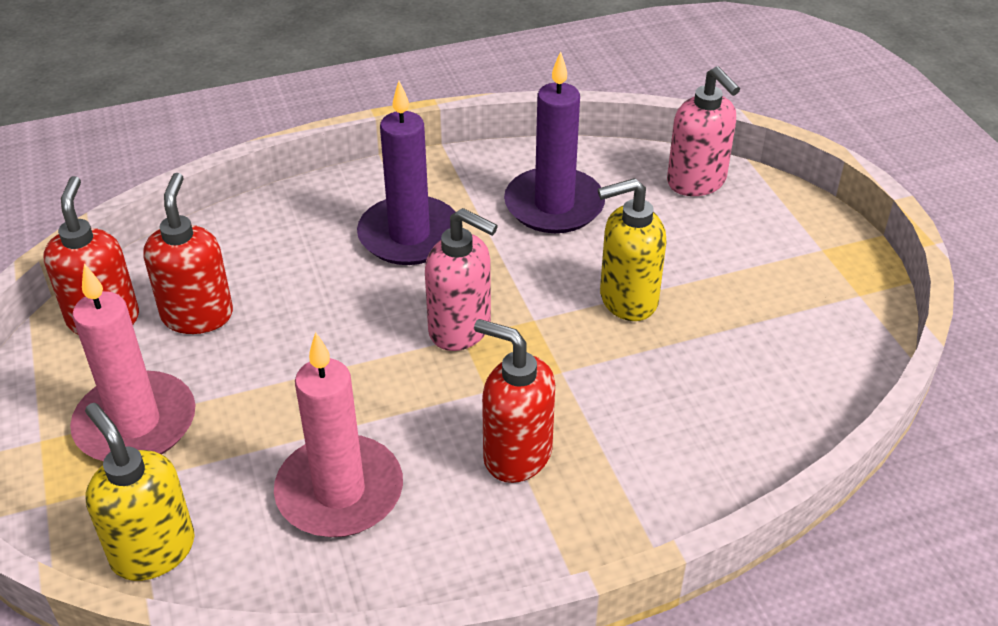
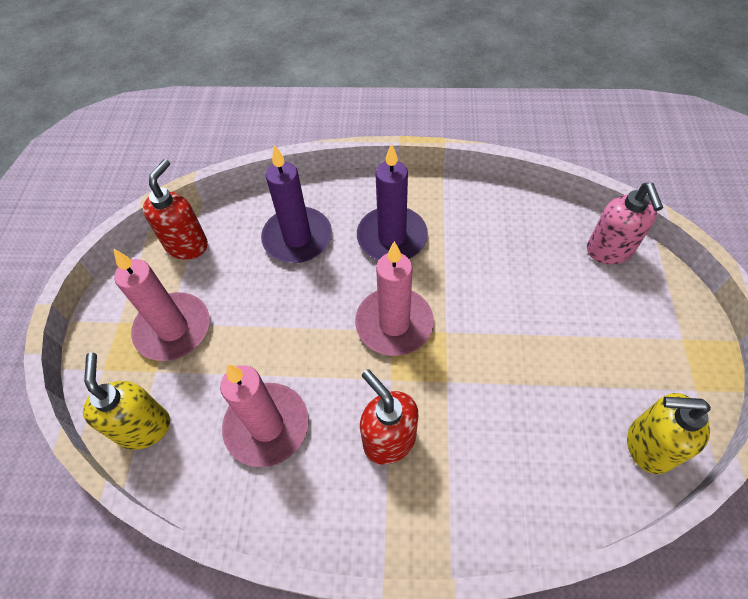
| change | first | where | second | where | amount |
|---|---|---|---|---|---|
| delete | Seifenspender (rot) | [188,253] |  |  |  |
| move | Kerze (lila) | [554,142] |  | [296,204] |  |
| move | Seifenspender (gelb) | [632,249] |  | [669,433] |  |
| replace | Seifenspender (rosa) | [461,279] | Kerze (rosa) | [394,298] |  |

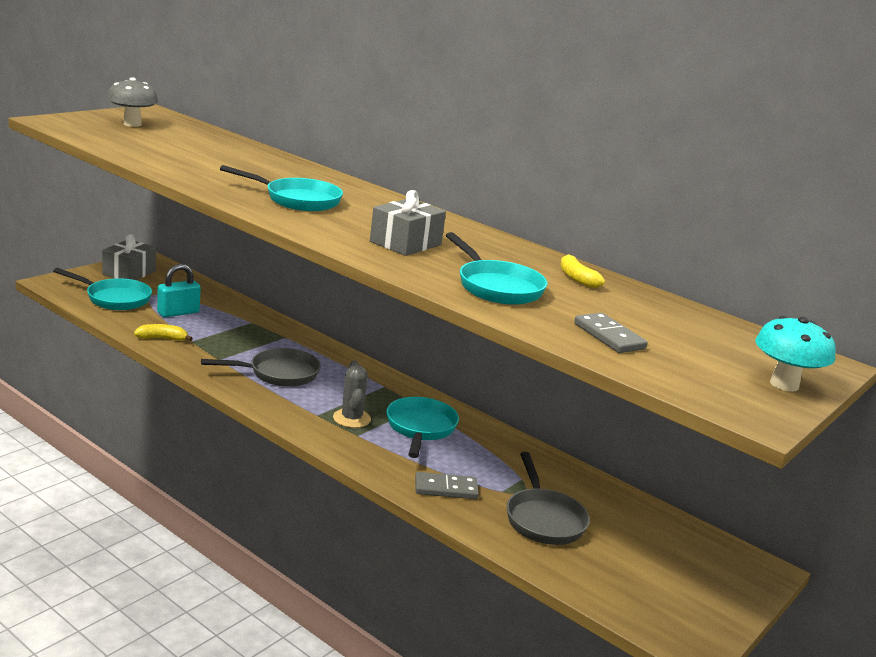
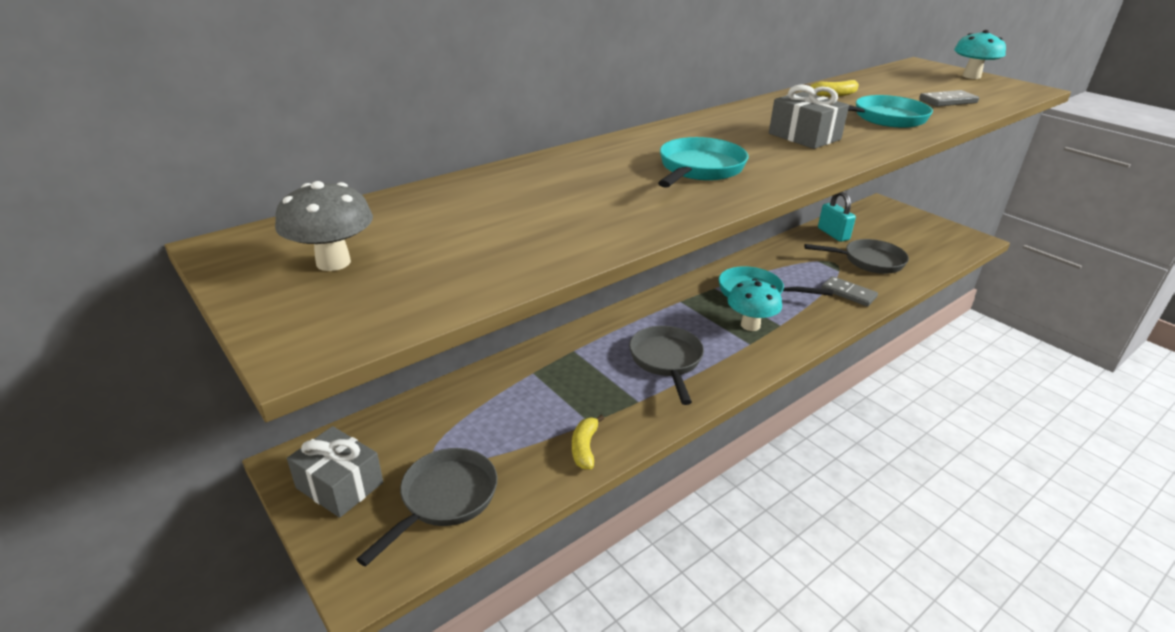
| change | first | where | second | where | amount |
|---|---|---|---|---|---|
| move | Vorhängeschloss (türkis) | [179,290] |  | [837,216] |  |
| replace | Kaktus (grau) | [352,394] | Pilz (türkis) | [755,305] |  |
| recolor | Pfanne (türkis) | [102,289] | Pfanne (grau) | [426,507] |  |
| rotate | Dominostein (grau) | [447,485] |  | [849,291] | 60 degrees counterclockwise |

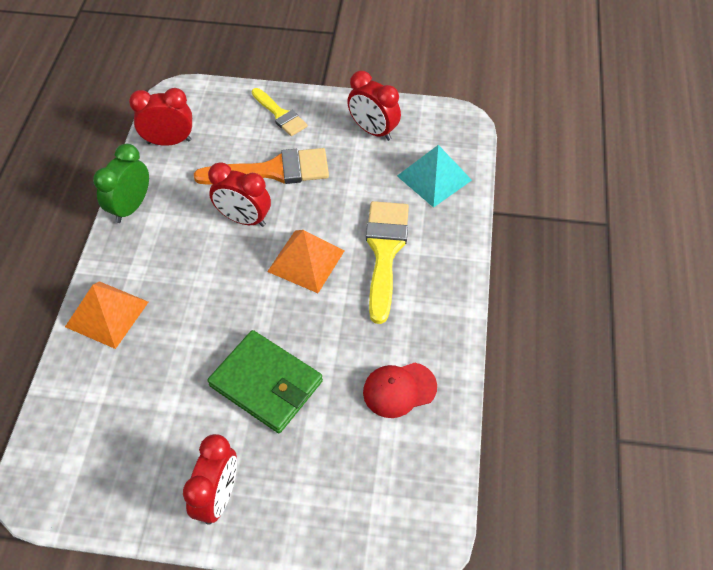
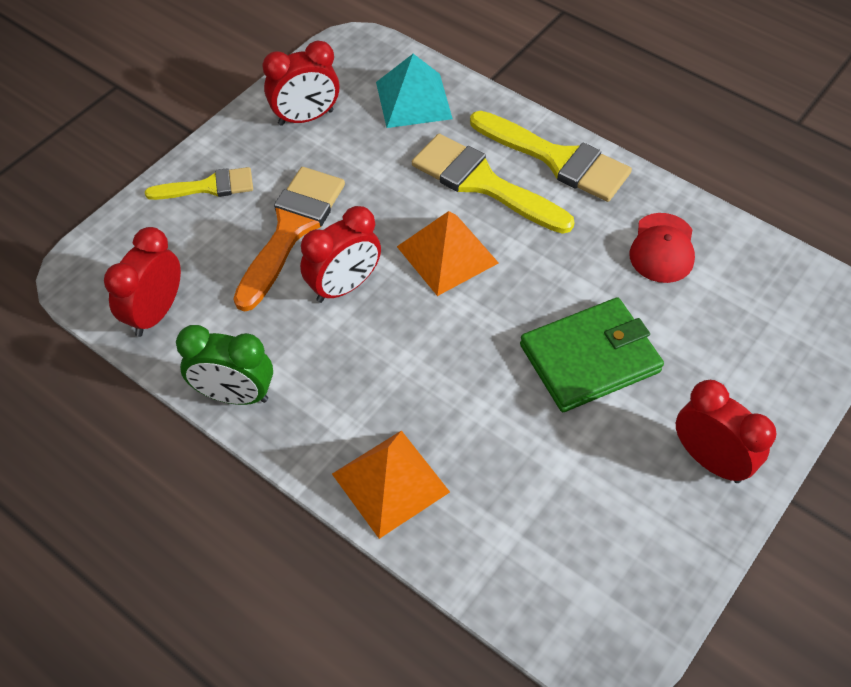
| change | first | where | second | where | amount |
|---|---|---|---|---|---|
| insert |  |  | Pinsel (gelb) | [551,156] |  |
| rotate | Wecker (grün) | [121,183] |  | [224,365] | 45 degrees counterclockwise |

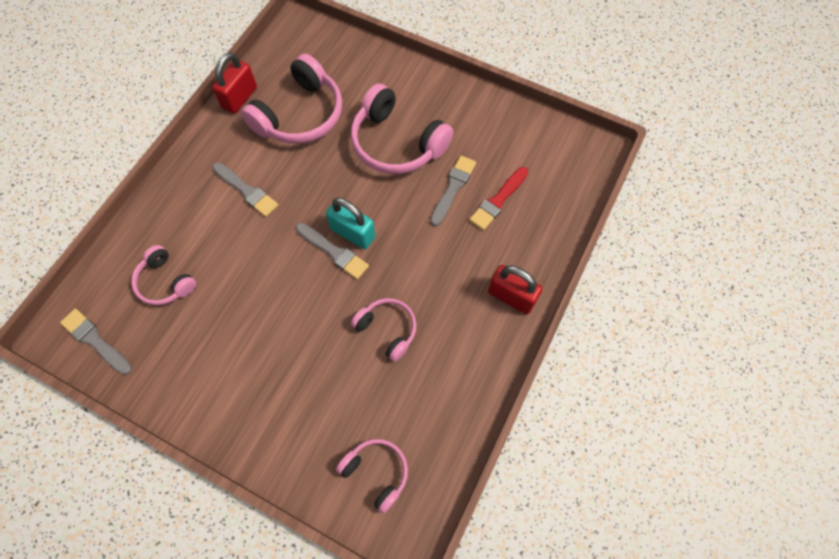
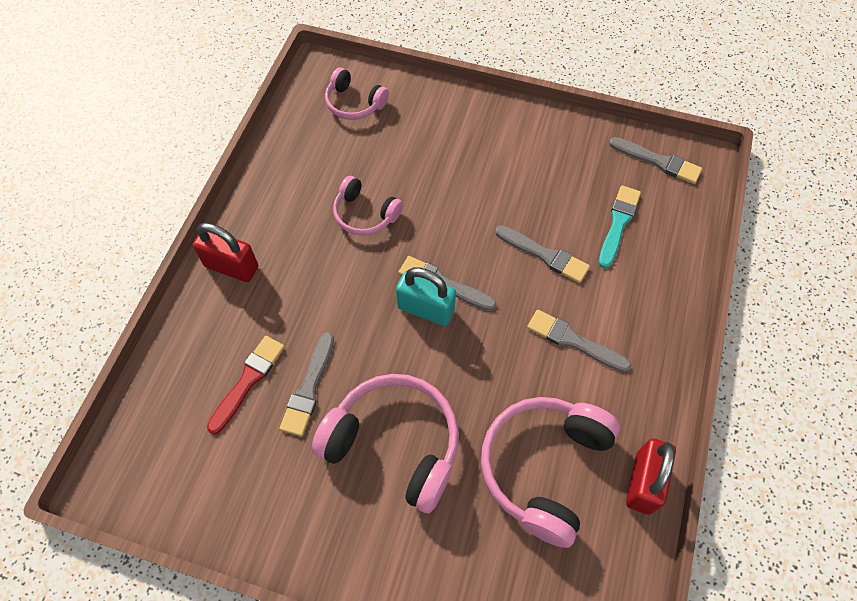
| change | first | where | second | where | amount |
|---|---|---|---|---|---|
| insert |  |  | Pinsel (grau) | [542,254] |  |
| replace | Kopfhörer (rosa) | [163,275] | Pinsel (türkis) | [620,227] |  |

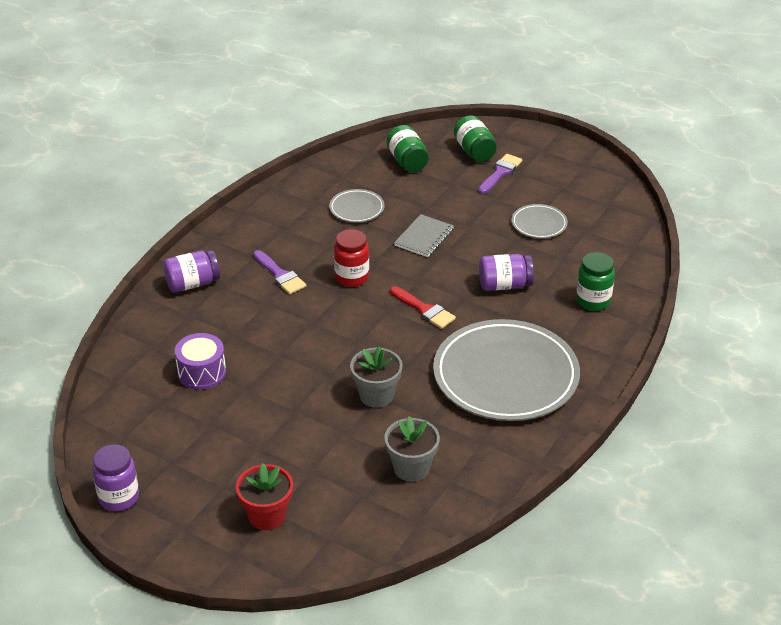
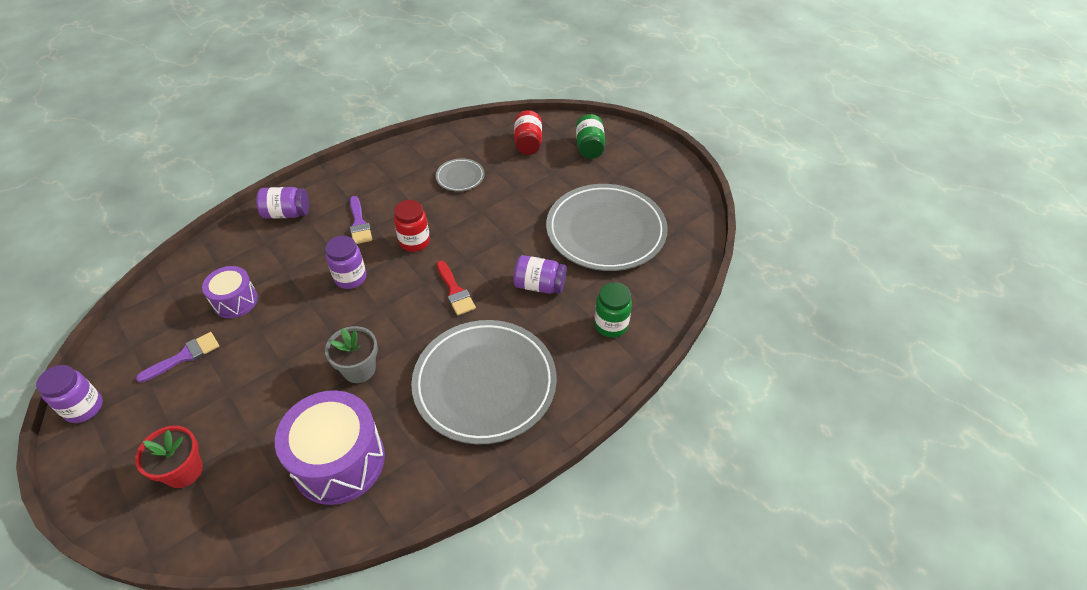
| change | first | where | second | where | amount |
|---|---|---|---|---|---|
| delete | Notizbuch (grau) | [424,235] |  |  |  |
| insert |  |  | Einmachglas (lila) | [345,262] |  |
| move | Pinsel (lila) | [500,174] |  | [177,357] |  |
| replace | Blumentopf (grau) | [412,449] | Trommel (lila) | [330,447] |  |
| recolor | Einmachglas (grün) | [407,148] | Einmachglas (rot) | [528,132] |  |
| resize | Teller (grau) | [539,221] |  | [607,227] | x2.30 |

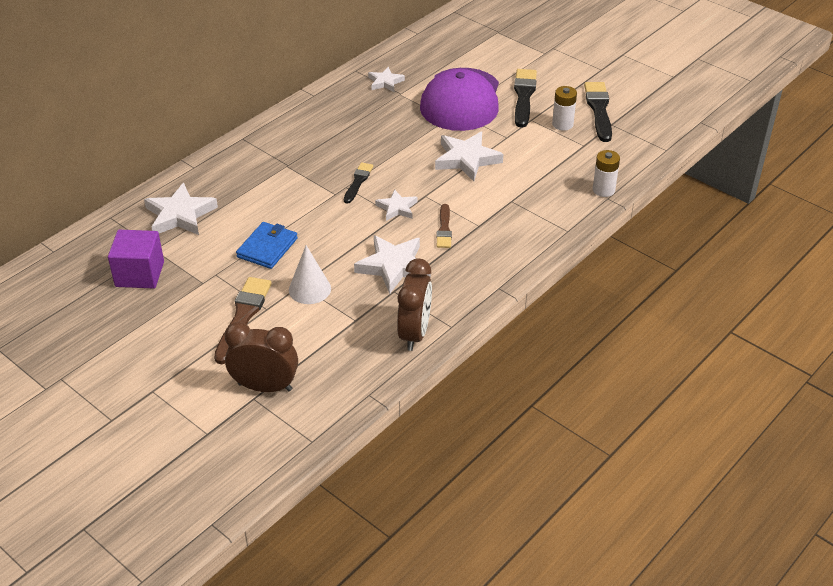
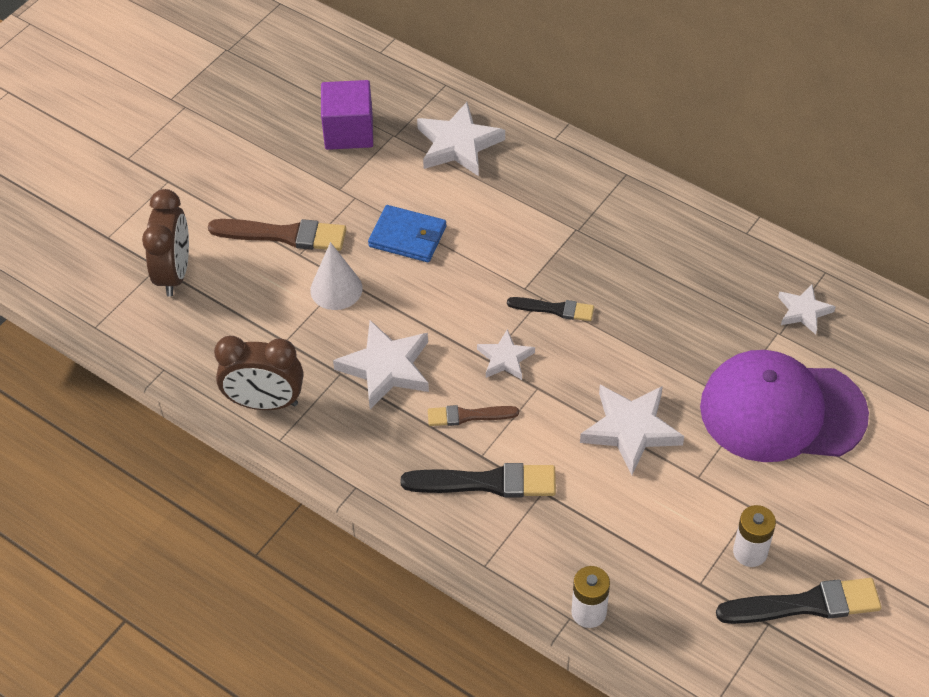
| change | first | where | second | where | amount |
|---|---|---|---|---|---|
| move | Pinsel (schwarz) | [525,98] |  | [478,480] |  |

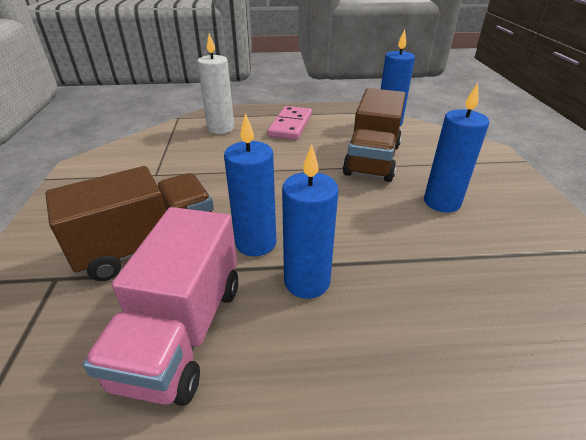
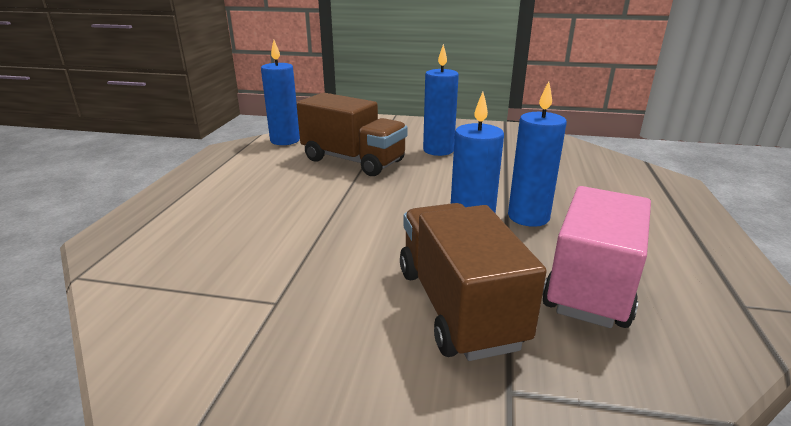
| change | first | where | second | where | amount |
|---|---|---|---|---|---|
| delete | Kerze (weiß) | [215,84] |  |  |  |
| delete | Dominostein (rosa) | [290,123] |  |  |  |
| rotate | Lastwagen (rosa) | [160,306] |  | [596,257] | 90 degrees counterclockwise |

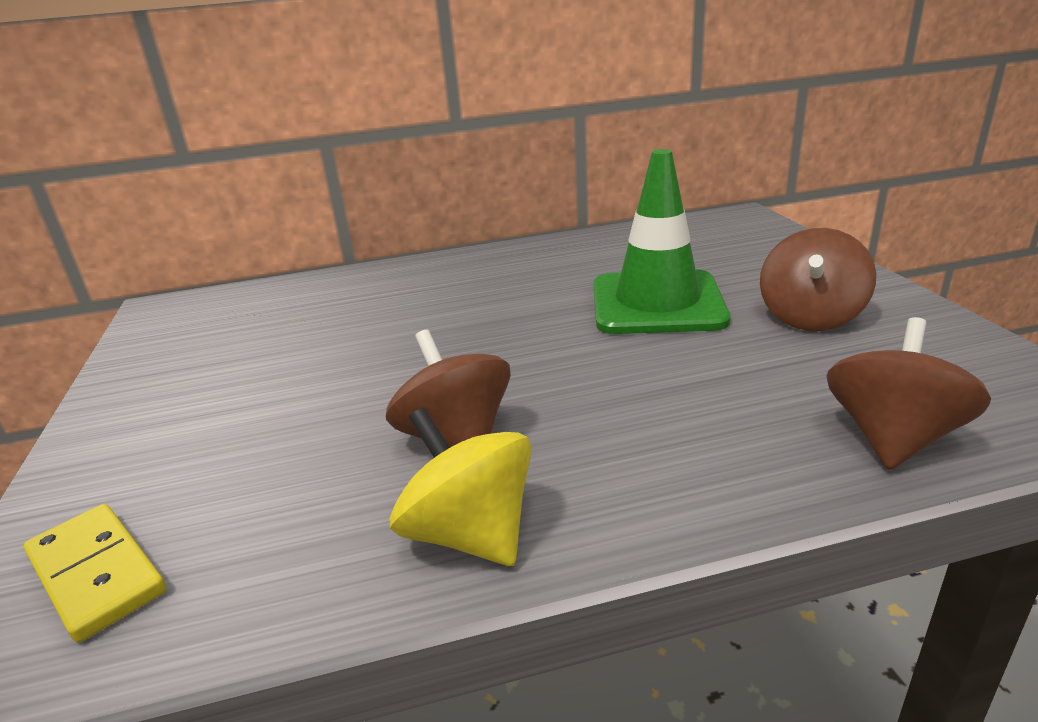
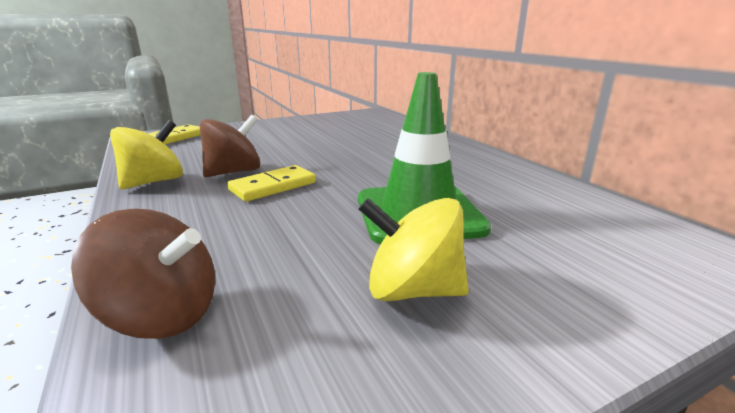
| change | first | where | second | where | amount |
|---|---|---|---|---|---|
| insert |  |  | Dominostein (gelb) | [271,183] |  |
| recolor | Kreisel (braun) | [818,279] | Kreisel (gelb) | [414,249] |  |

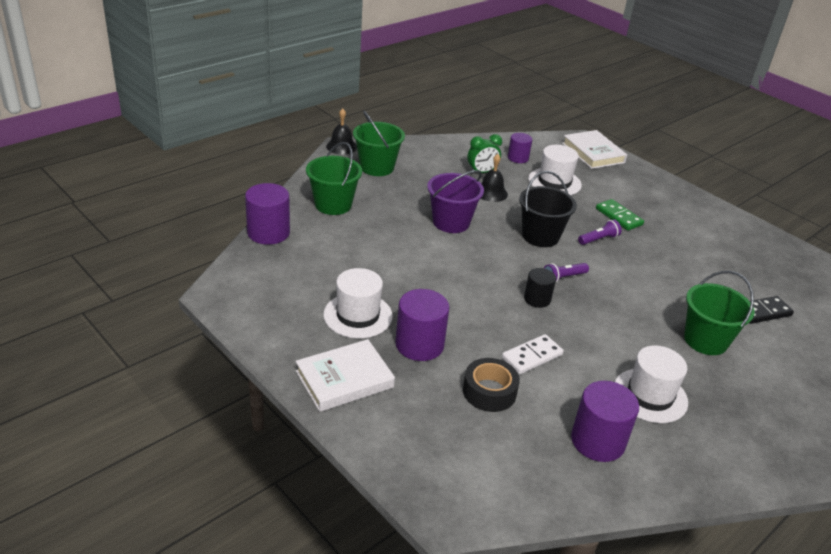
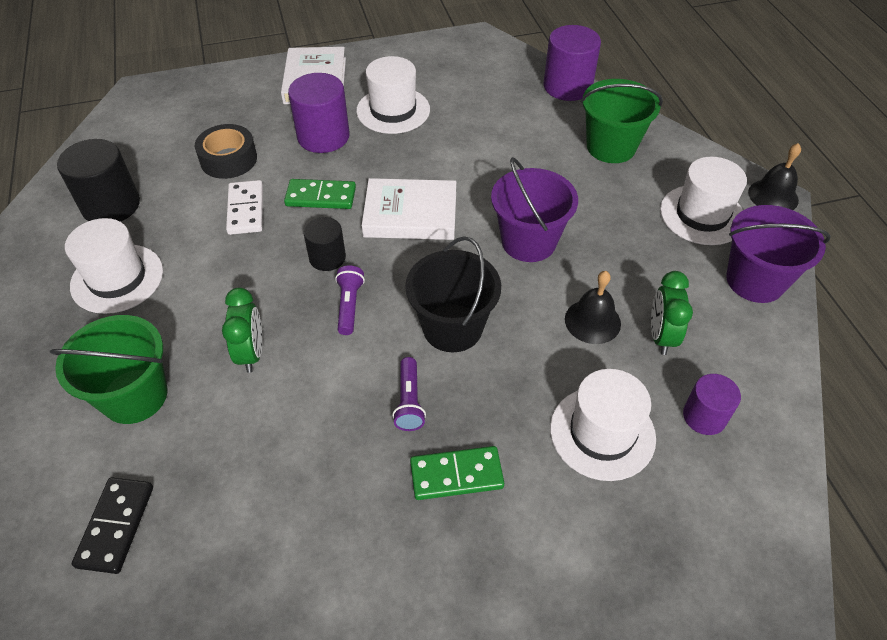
| change | first | where | second | where | amount |
|---|---|---|---|---|---|
| insert |  |  | Wecker (grün) | [242,330] |  |
| insert |  |  | Dominostein (grün) | [320,194] |  |
| insert |  |  | Eimer (lila) | [778,254] |  |
| move | Buch (weiß) | [594,149] |  | [409,209] |  |
| replace | Eimer (grün) | [379,143] | Hut (weiß) | [703,201] |  |
| recolor | Vollzylinder (lila) | [605,421] | Vollzylinder (schwarz) | [98,180] |  |

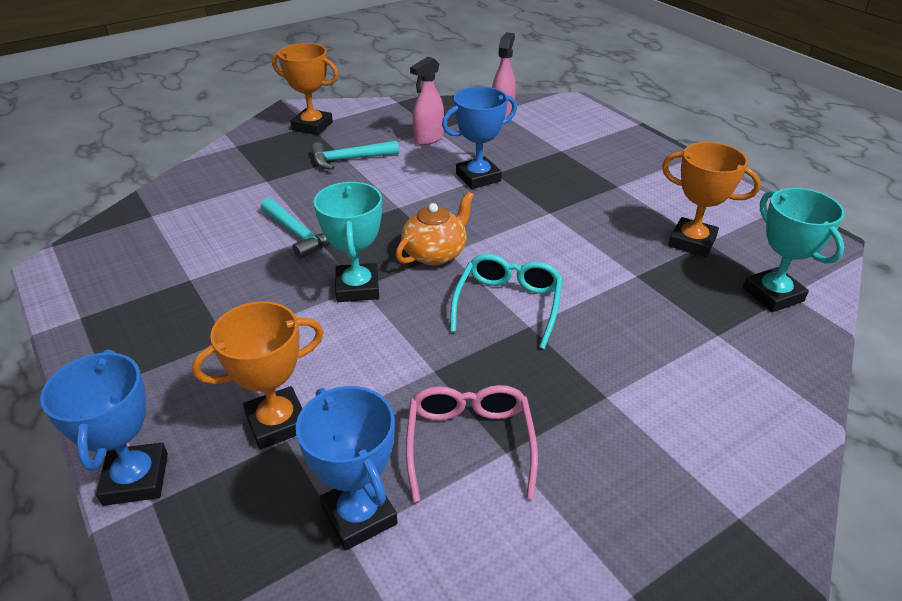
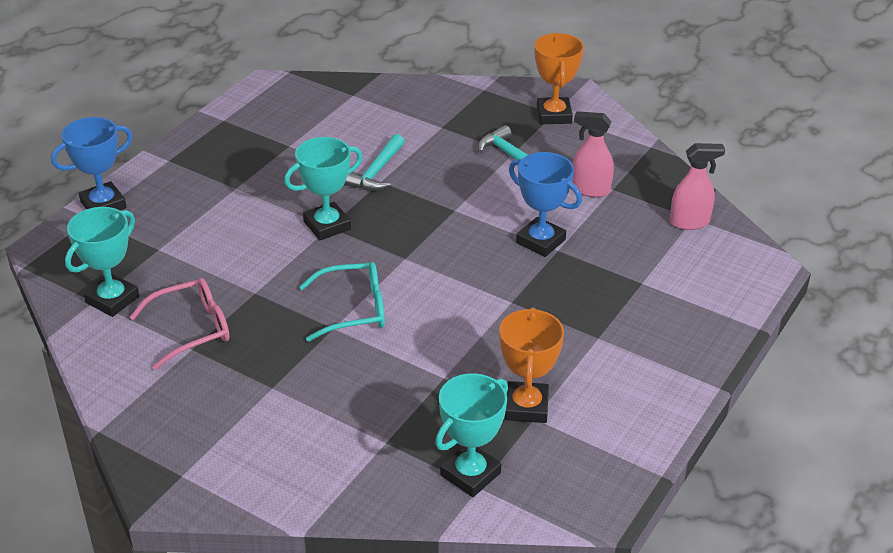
| change | first | where | second | where | amount |
|---|---|---|---|---|---|
| delete | Pokal (orange) | [258,375] |  |  |  |
| delete | Teekanne (orange) | [435,228] |  |  |  |
| recolor | Pokal (blau) | [347,468] | Pokal (türkis) | [102,262] |  |

